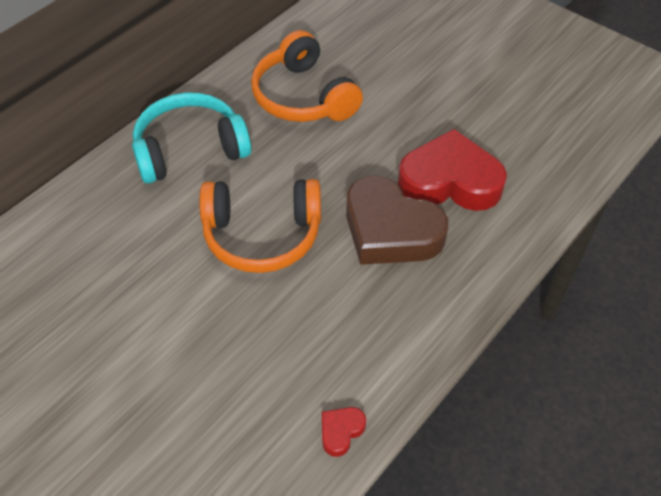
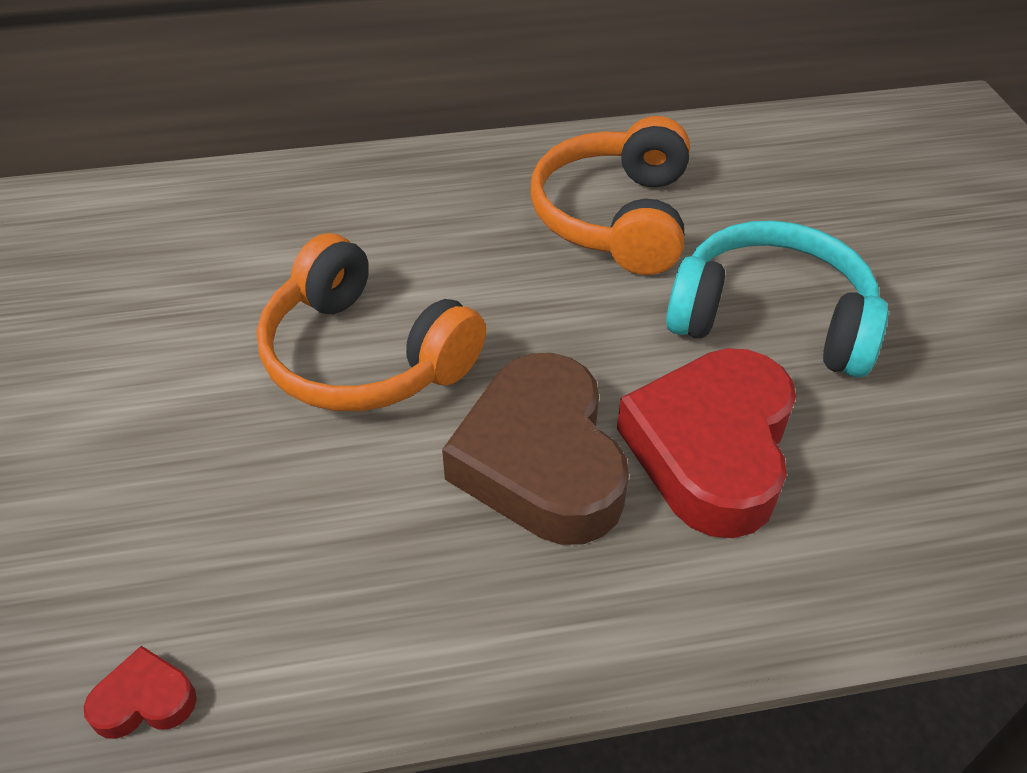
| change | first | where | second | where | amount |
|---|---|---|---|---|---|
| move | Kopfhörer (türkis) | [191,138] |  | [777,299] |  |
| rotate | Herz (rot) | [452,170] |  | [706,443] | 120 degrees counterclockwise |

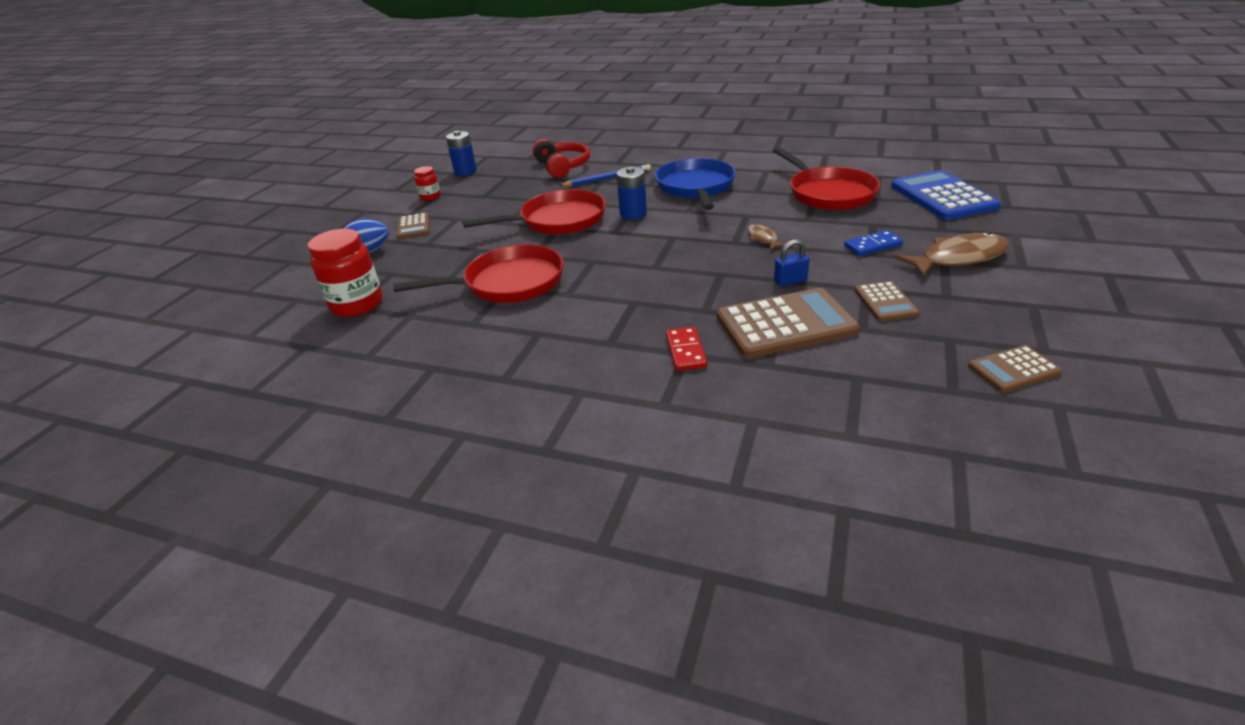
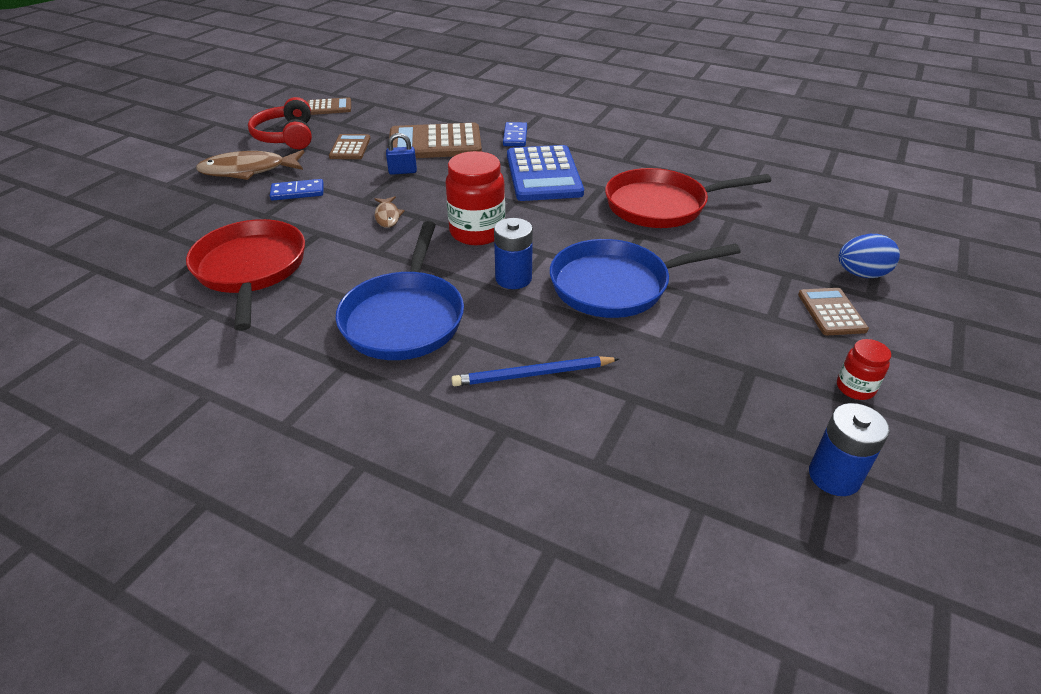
| change | first | where | second | where | amount |
|---|---|---|---|---|---|
| move | Einmachglas (rot) | [345,273] |  | [475,198] |  |
| move | Kopfhörer (rot) | [561,158] |  | [280,123] |  |
| move | Taschenrechner (blau) | [946,195] |  | [545,173] |  |
| recolor | Pfanne (rot) | [534,212] | Pfanne (blau) | [645,278] |  |
| recolor | Dominostein (rot) | [686,349] | Dominostein (blau) | [515,134] |  |

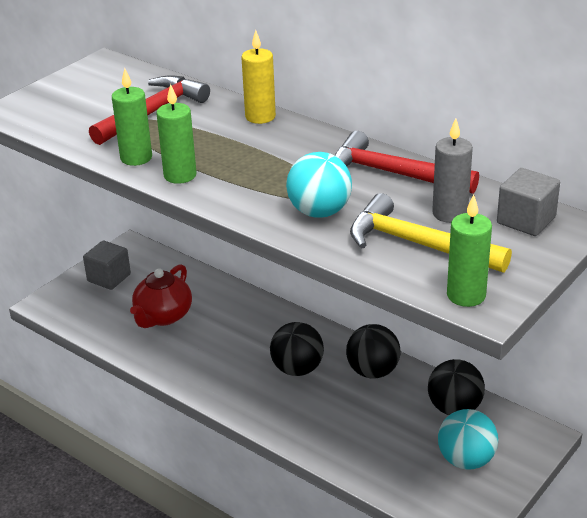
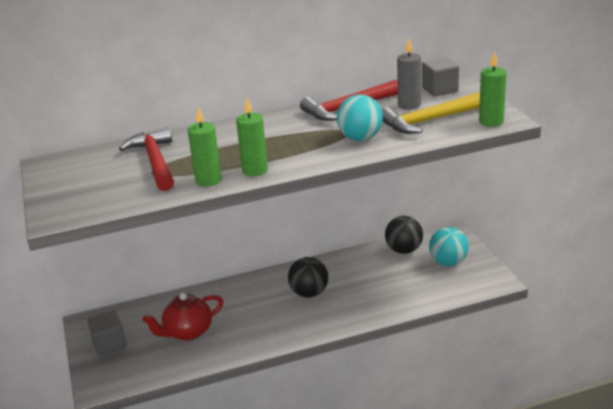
| change | first | where | second | where | amount |
|---|---|---|---|---|---|
| delete | Kerze (gelb) | [258,77] |  |  |  |
| delete | Ball (schwarz) | [373,351] |  |  |  |
| rotate | Teekanne (rot) | [161,296] |  | [182,316] | 90 degrees clockwise |

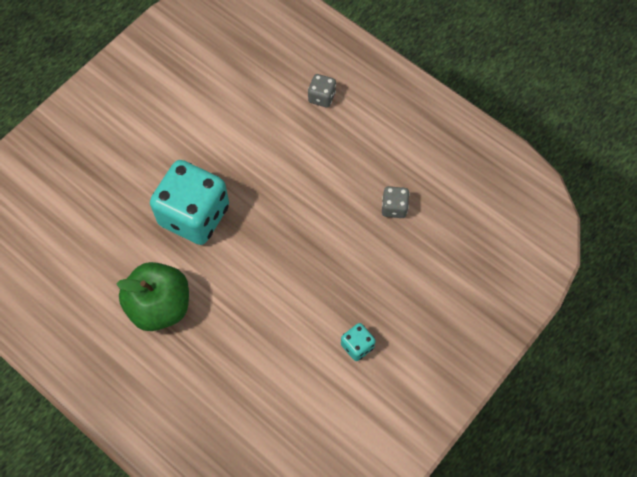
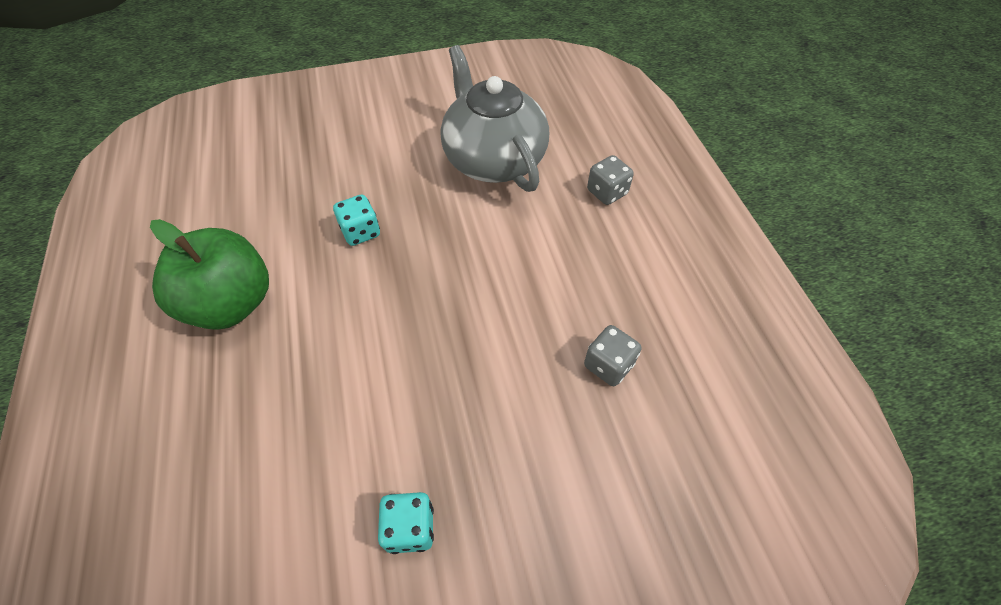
| change | first | where | second | where | amount |
|---|---|---|---|---|---|
| insert |  |  | Teekanne (grau) | [495,118] |  |
| resize | Spielwürfel (türkis) | [189,202] |  | [356,220] | x0.43 |

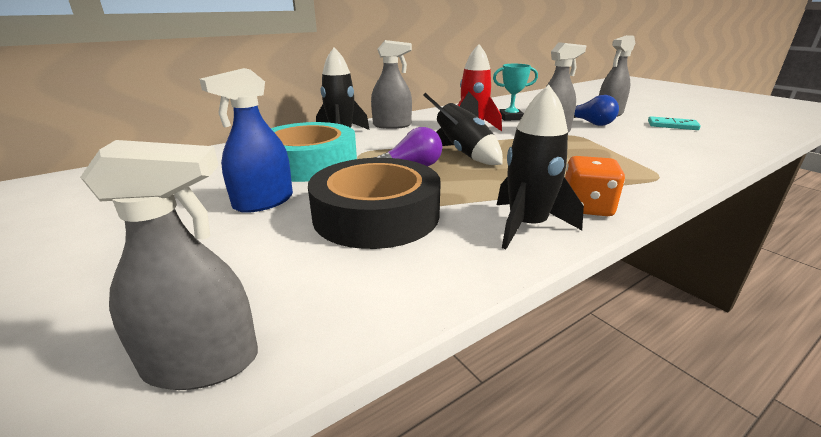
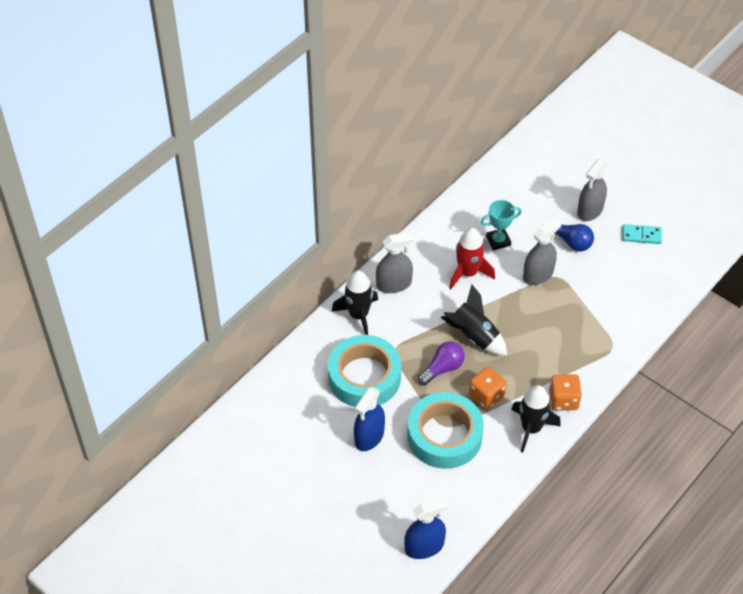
| change | first | where | second | where | amount |
|---|---|---|---|---|---|
| insert |  |  | Spielwürfel (orange) | [488,388] |  |
| recolor | Sprühflasche (grau) | [169,265] | Sprühflasche (blau) | [426,528] |  |
| recolor | Klebeband (schwarz) | [374,203] | Klebeband (türkis) | [445,430] |  |

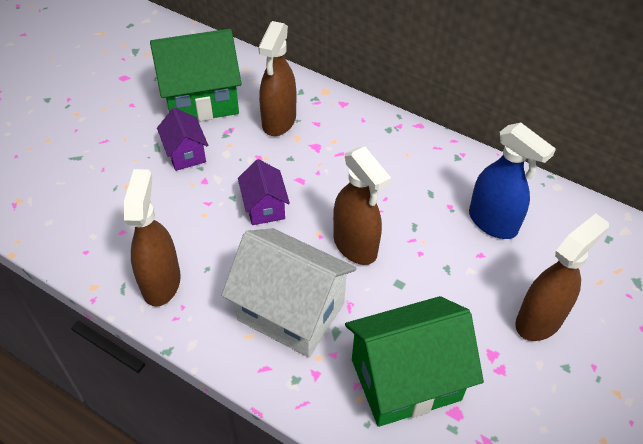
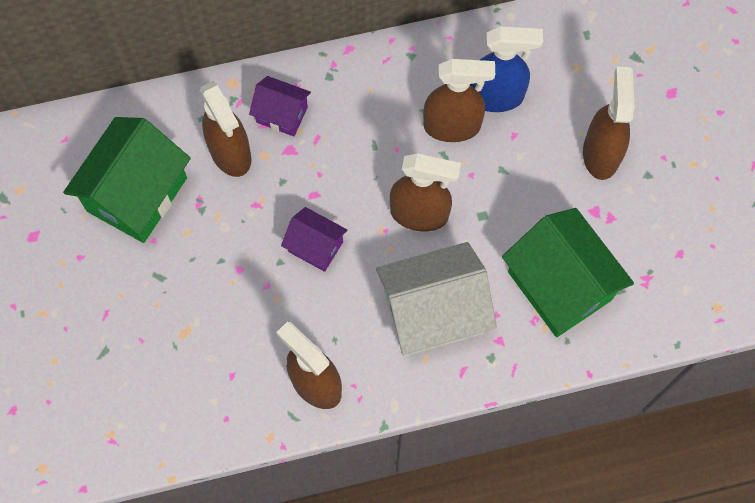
| change | first | where | second | where | amount |
|---|---|---|---|---|---|
| insert |  |  | Sprühflasche (braun) | [459,100] |  |
| move | Haus (lila) | [182,139] |  | [280,106] |  |
| rotate | Haus (grün) | [414,361] |  | [568,272] | 60 degrees counterclockwise |

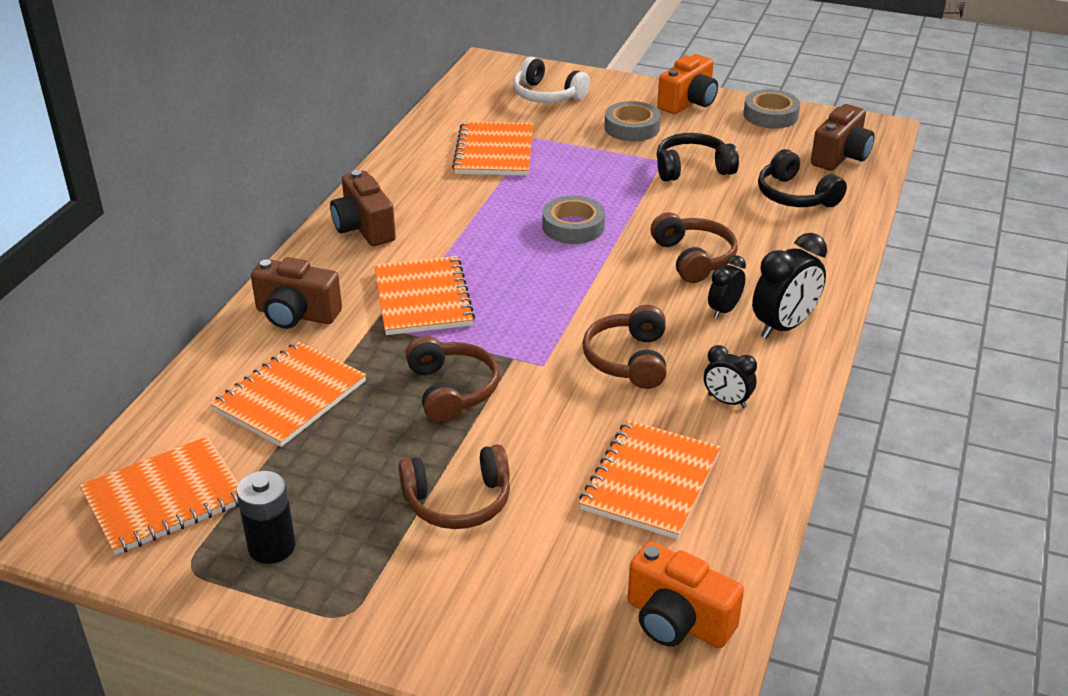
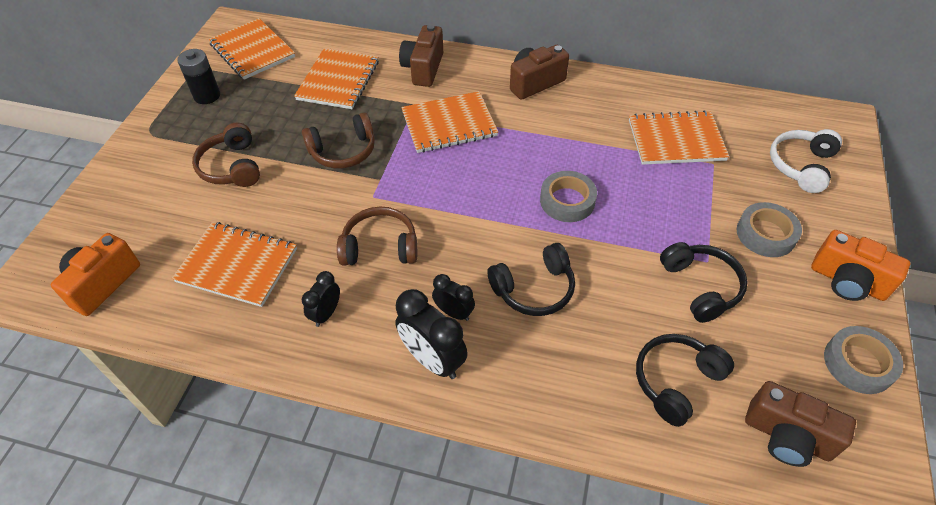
| change | first | where | second | where | amount |
|---|---|---|---|---|---|
| recolor | Kopfhörer (braun) | [694,247] | Kopfhörer (schwarz) | [531,279] |  |
| rotate | Notizbuch (orange) | [288,394] |  | [336,78] | 75 degrees clockwise |

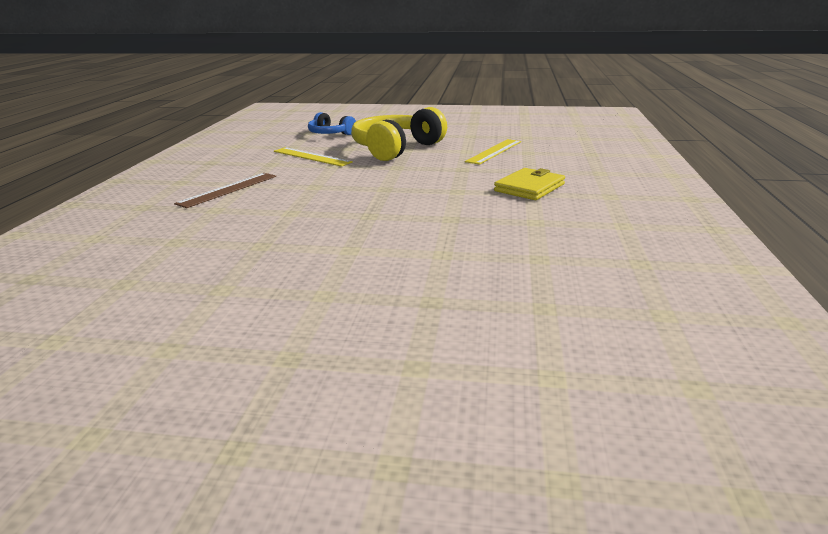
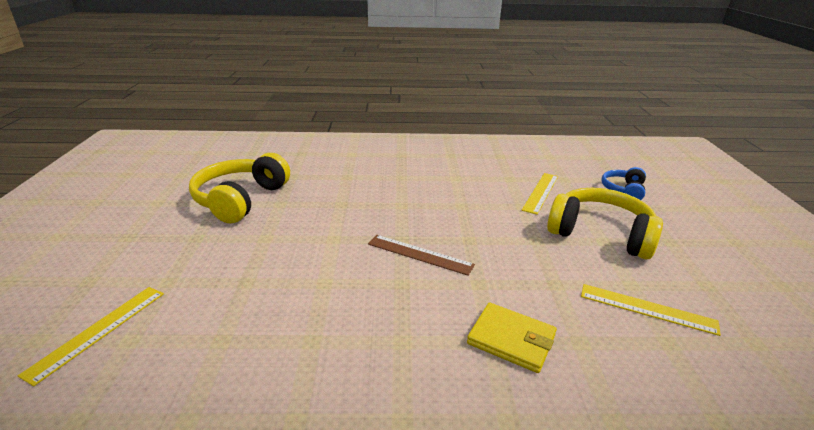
| change | first | where | second | where | amount |
|---|---|---|---|---|---|
| insert |  |  | Lineal (gelb) | [91,336] |  |
| insert |  |  | Kopfhörer (gelb) | [239,188] |  |
| move | Lineal (braun) | [225,190] |  | [421,255] |  |

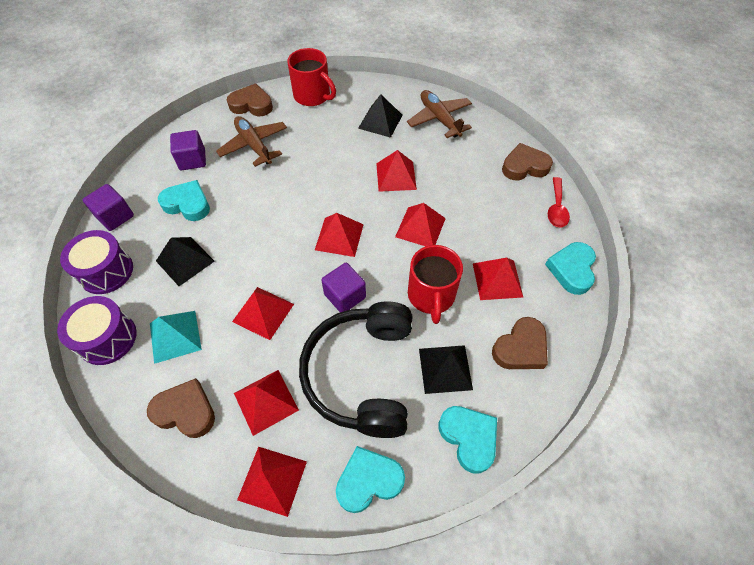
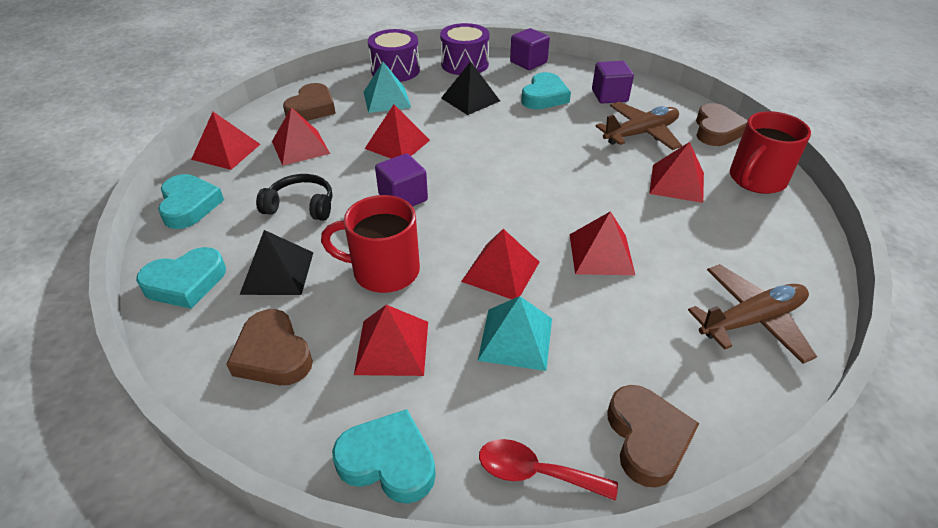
| change | first | where | second | where | amount |
|---|---|---|---|---|---|
| delete | Pyramide (schwarz) | [380,116] |  |  |  |
| insert |  |  | Pyramide (türkis) | [515,333] |  |
| move | Pyramide (rot) | [339,235] |  | [676,172] |  |
| resize | Kopfhörer (schwarz) | [355,369] |  | [294,197] | x0.49 |

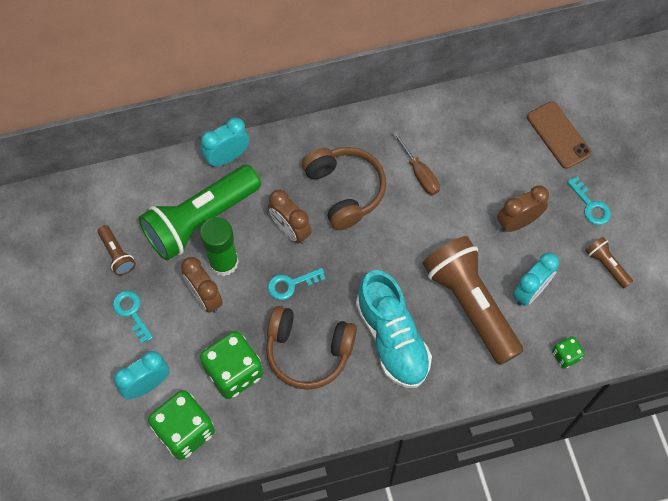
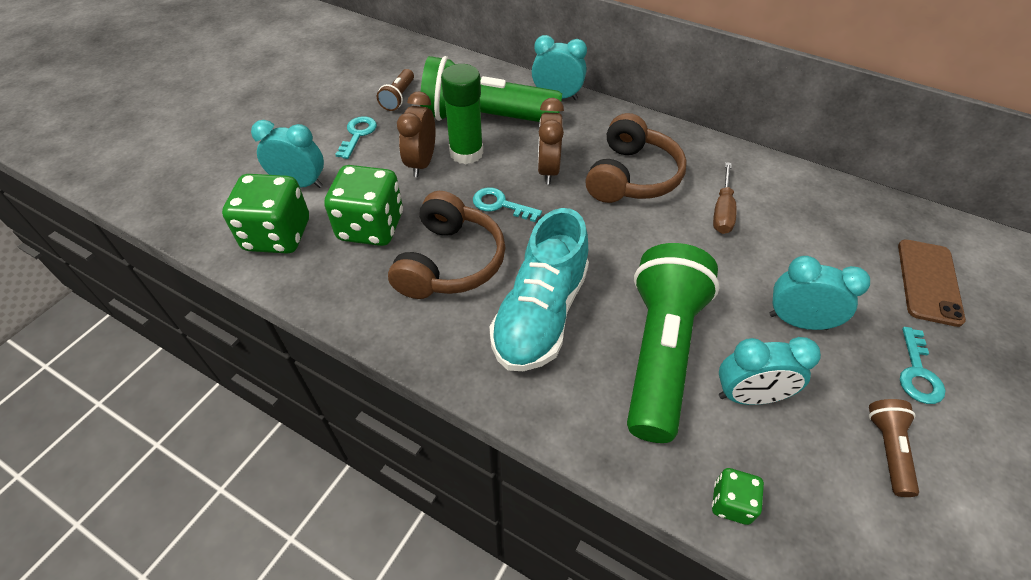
| change | first | where | second | where | amount |
|---|---|---|---|---|---|
| recolor | Taschenlampe (braun) | [473,300] | Taschenlampe (grün) | [673,343] |  |
| recolor | Wecker (braun) | [523,208] | Wecker (türkis) | [819,293] |  |
| rotate | Kopfhörer (braun) | [311,348] |  | [447,245] | 135 degrees counterclockwise |

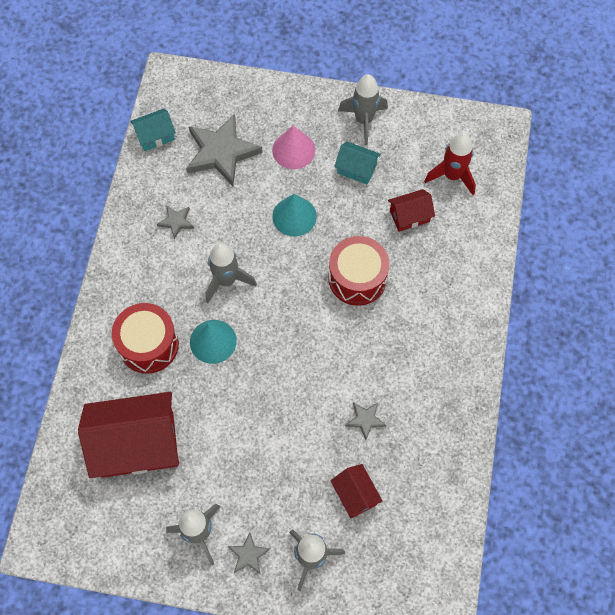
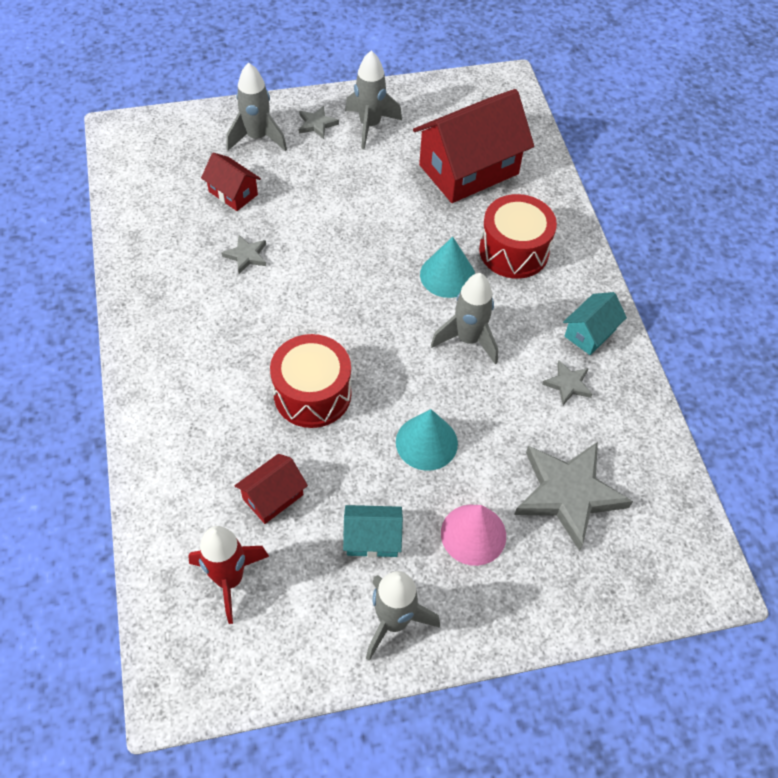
| change | first | where | second | where | amount |
|---|---|---|---|---|---|
| move | Haus (türkis) | [153,129] |  | [595,323] |  |

